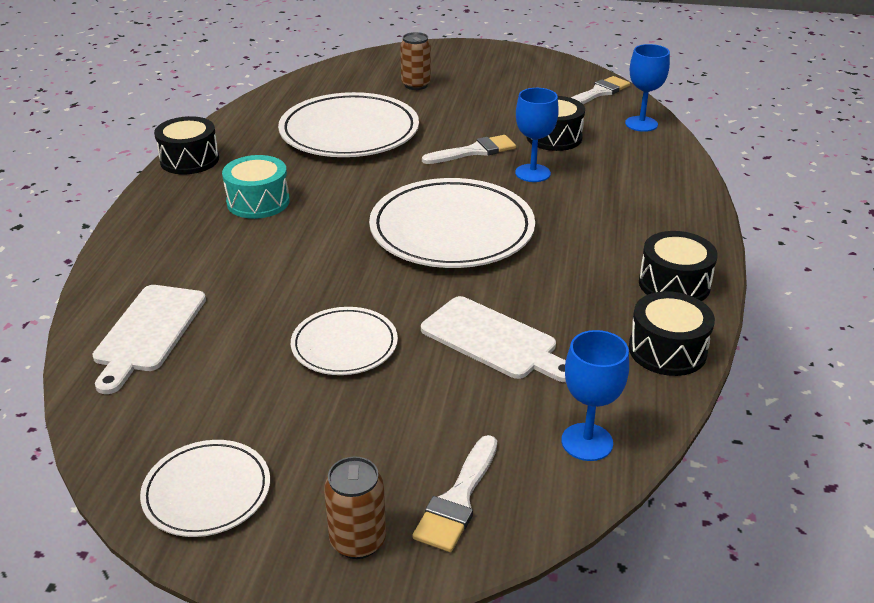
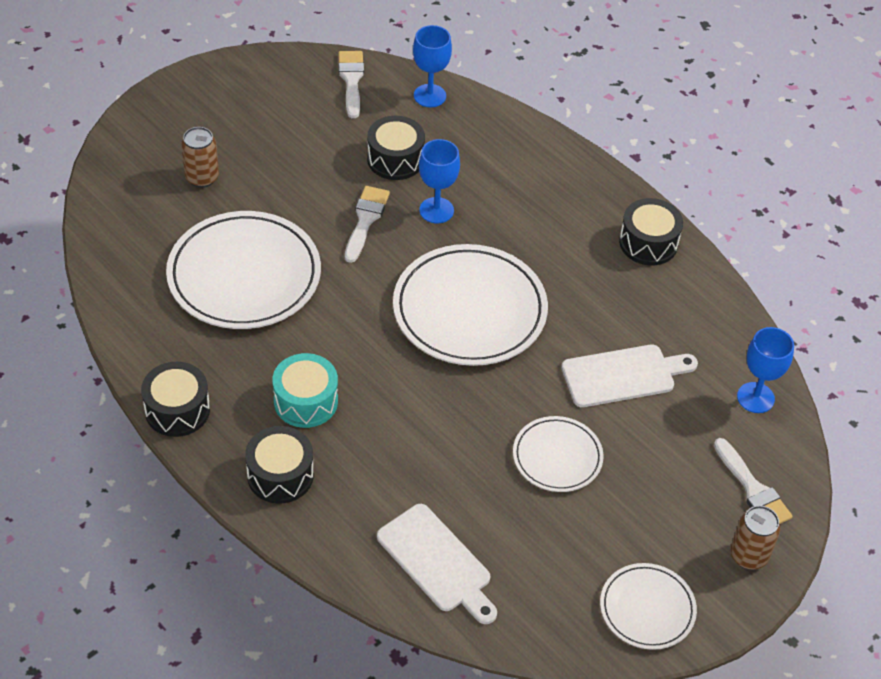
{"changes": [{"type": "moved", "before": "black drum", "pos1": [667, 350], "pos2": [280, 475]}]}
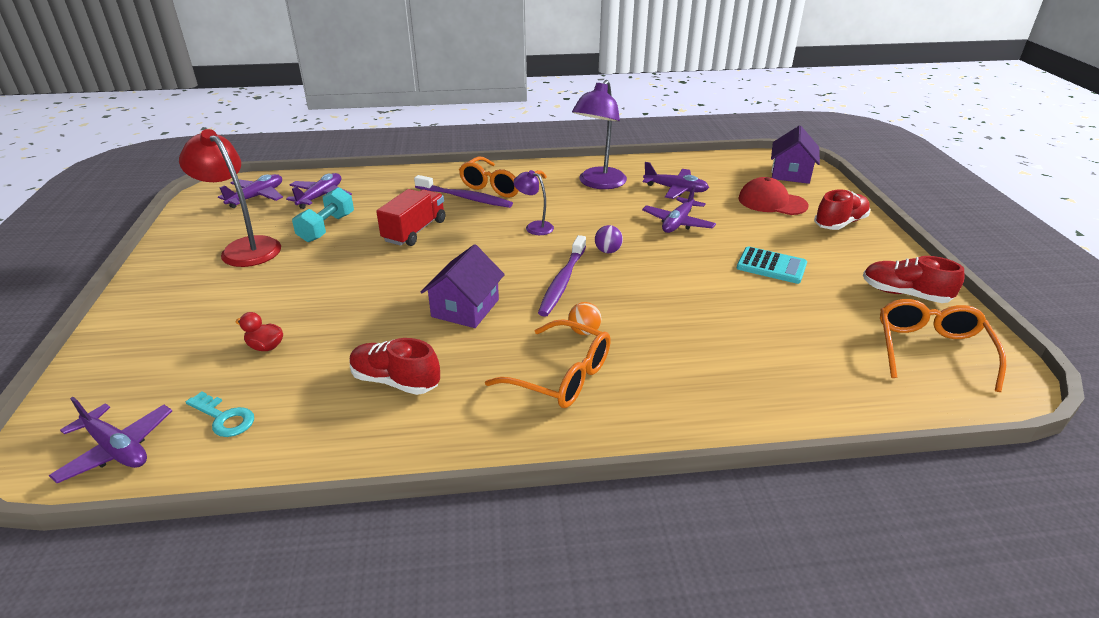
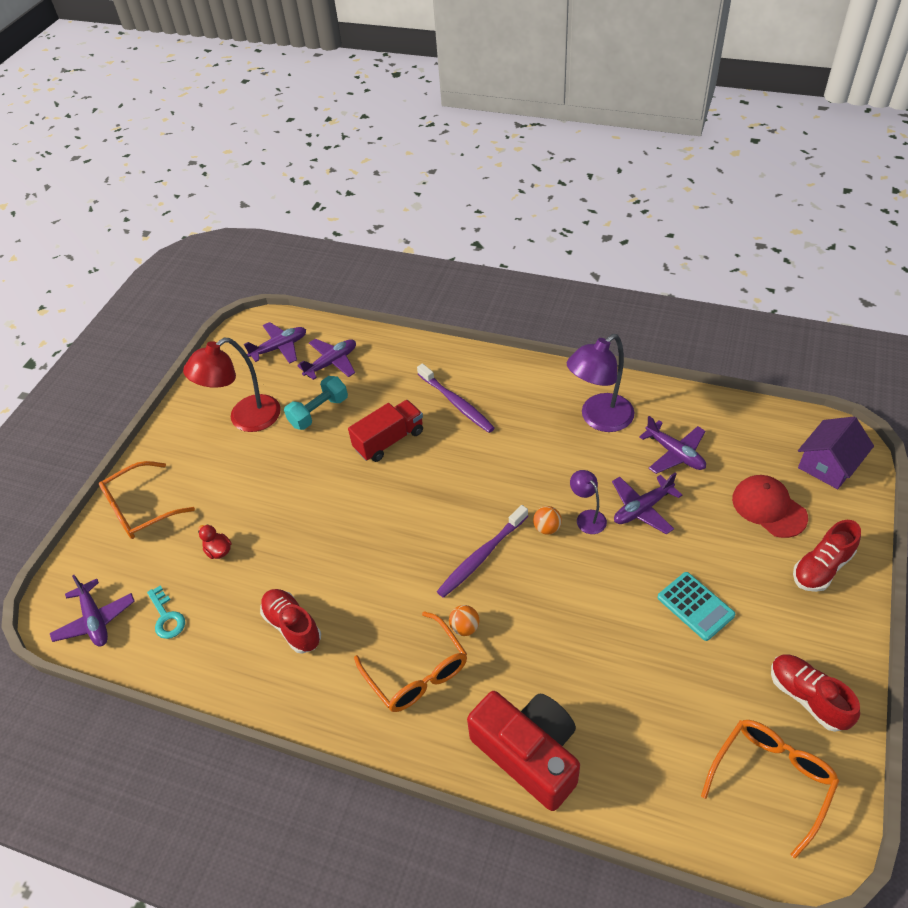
{"changes": [{"type": "removed", "before": "purple toy house", "pos1": [465, 308]}, {"type": "added", "after": "red camera", "pos2": [528, 753]}, {"type": "moved", "before": "bright orange eyeglasses", "pos1": [498, 186], "pos2": [140, 509]}, {"type": "moved", "before": "purple lamp", "pos1": [534, 227], "pos2": [587, 517]}, {"type": "recoloured", "before": "purple ball", "after": "bright orange ball", "pos1": [607, 251], "pos2": [547, 528]}, {"type": "turned", "before": "red lamp", "pos1": [244, 248], "pos2": [246, 419], "turn": -105}, {"type": "turned", "before": "red sneaker", "pos1": [840, 223], "pos2": [821, 567], "turn": 150}]}
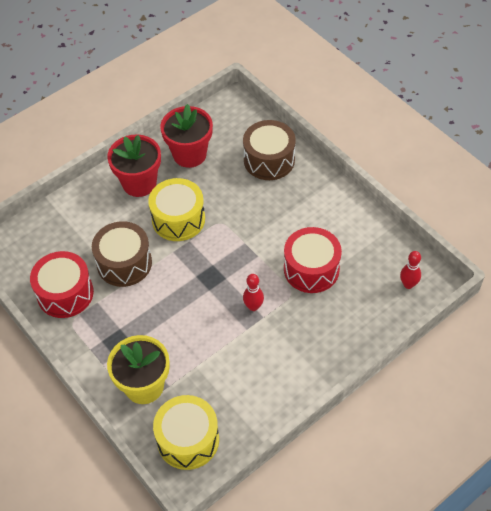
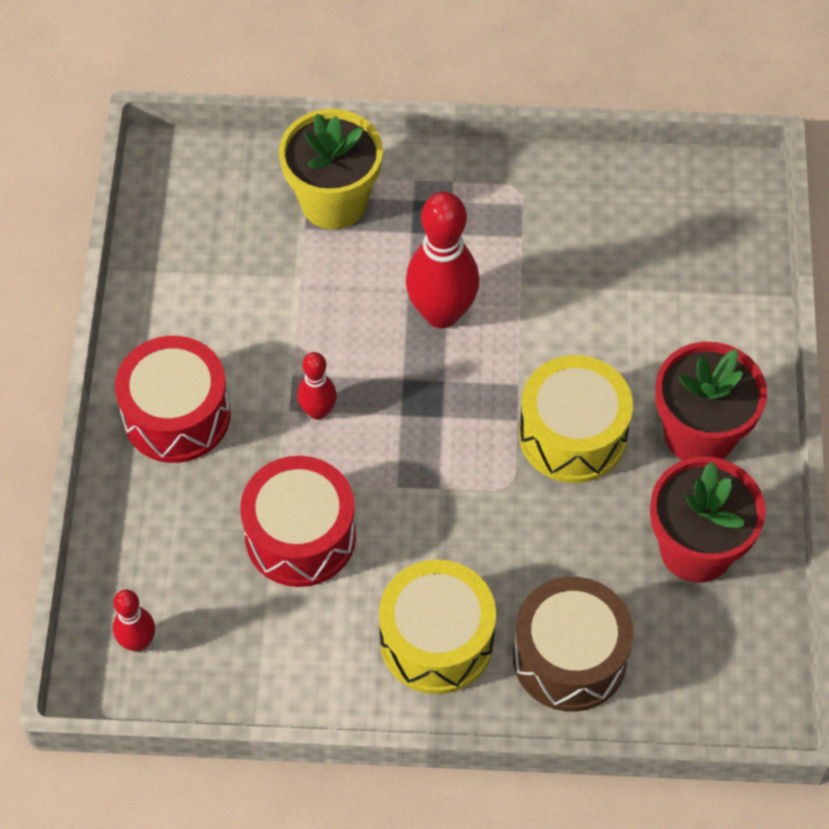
{"changes": [{"type": "removed", "before": "brown drum", "pos1": [124, 263]}, {"type": "added", "after": "red skittle", "pos2": [441, 313]}, {"type": "moved", "before": "red drum", "pos1": [65, 293], "pos2": [176, 415]}, {"type": "moved", "before": "yellow drum", "pos1": [188, 440], "pos2": [436, 640]}]}
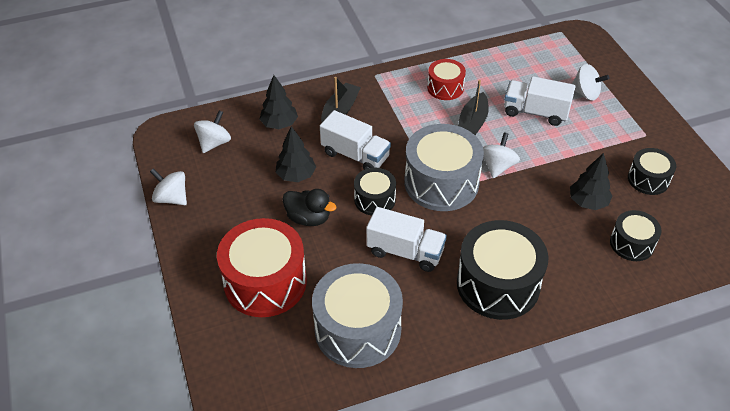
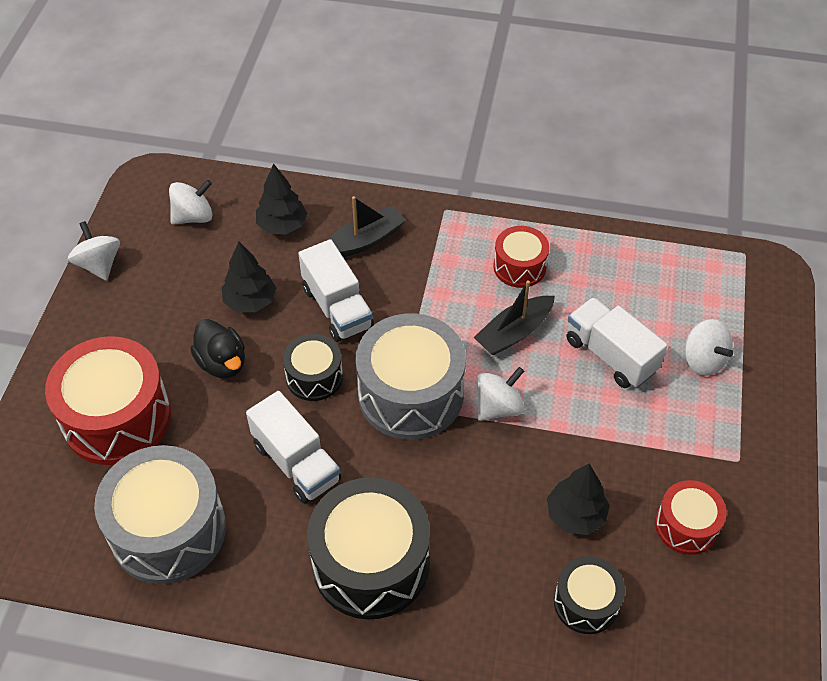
{"changes": [{"type": "recoloured", "before": "black drum", "after": "red drum", "pos1": [648, 179], "pos2": [686, 526]}]}
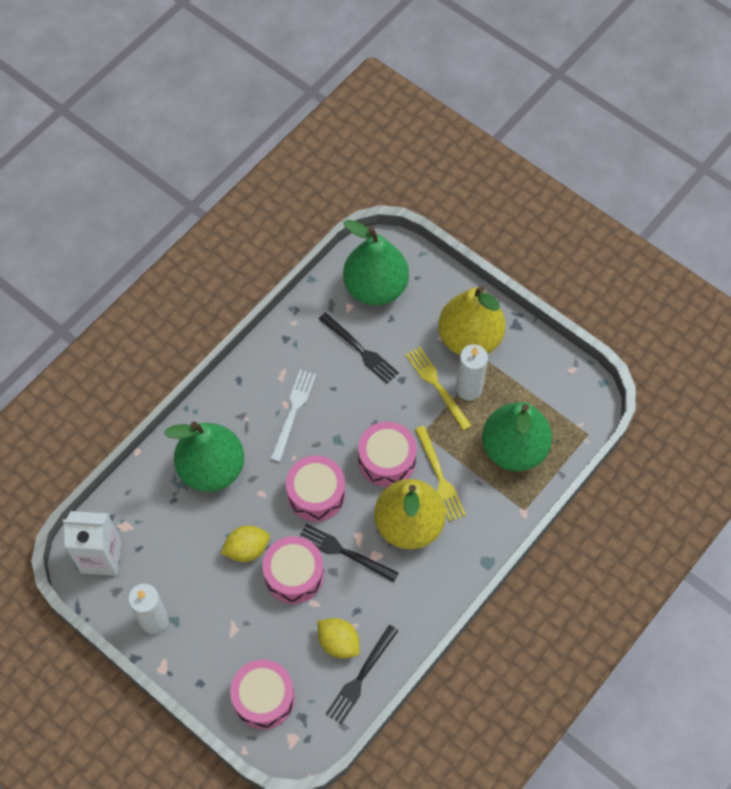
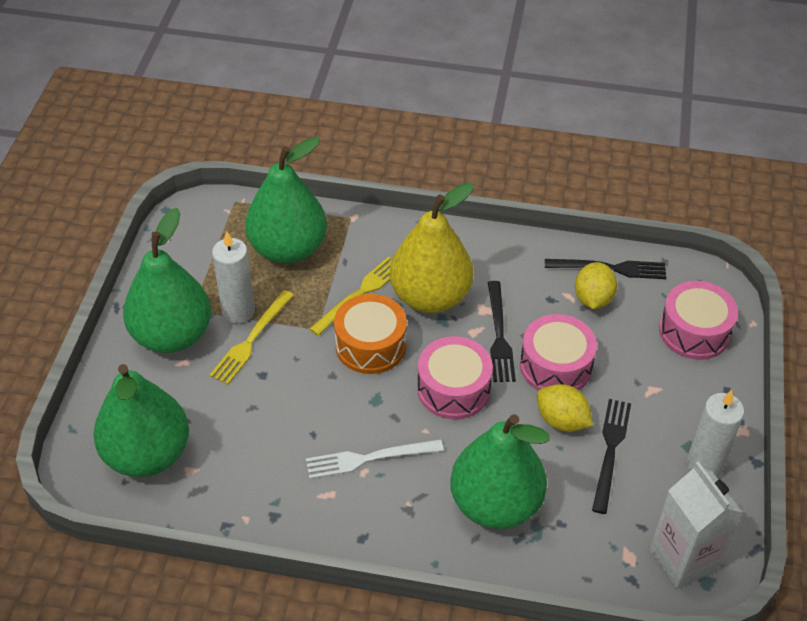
{"changes": [{"type": "moved", "before": "black fork", "pos1": [360, 350], "pos2": [610, 451]}, {"type": "recoloured", "before": "rosy drum", "after": "bright orange drum", "pos1": [387, 460], "pos2": [370, 345]}, {"type": "recoloured", "before": "yellow pear fruit", "after": "leaf-green pear fruit", "pos1": [469, 338], "pos2": [172, 335]}]}
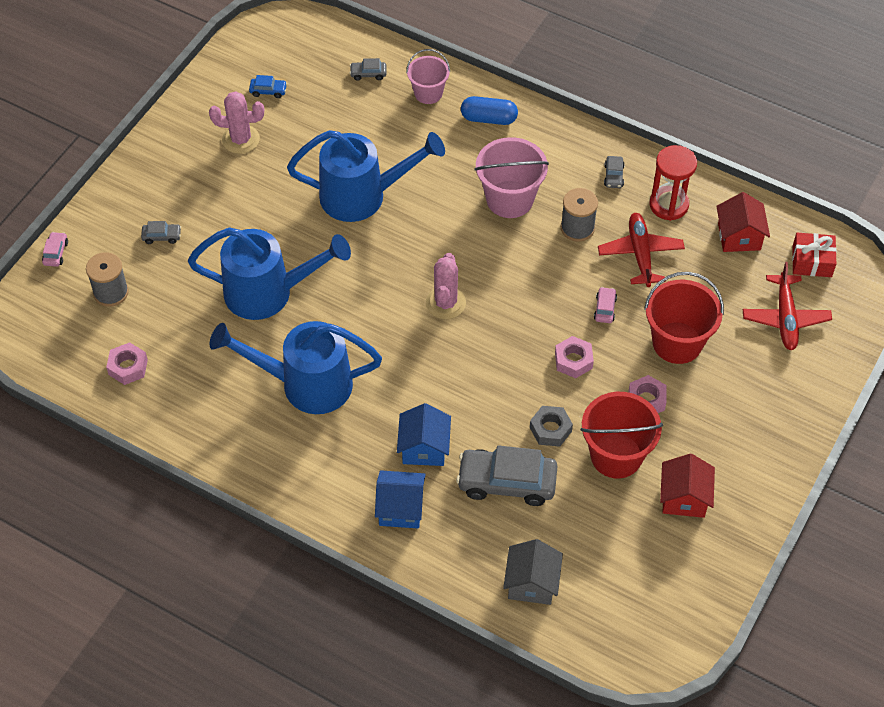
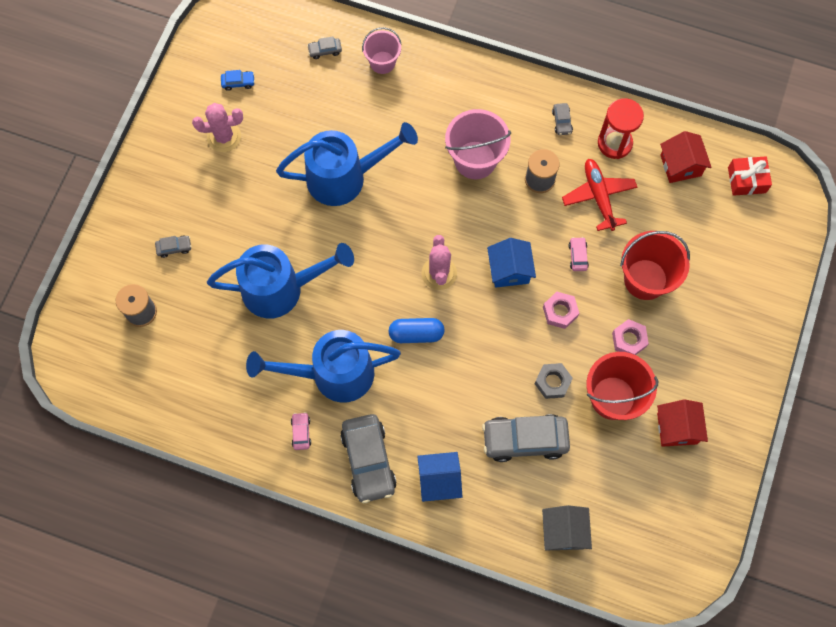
{"changes": [{"type": "removed", "before": "rosy nut", "pos1": [128, 367]}, {"type": "removed", "before": "red aeroplane", "pos1": [785, 318]}, {"type": "added", "after": "ash-grey automobile", "pos2": [368, 460]}, {"type": "moved", "before": "rosy automobile", "pos1": [55, 253], "pos2": [301, 432]}, {"type": "moved", "before": "blue toy house", "pos1": [424, 448], "pos2": [509, 270]}, {"type": "moved", "before": "blue pill", "pos1": [489, 118], "pos2": [416, 334]}]}
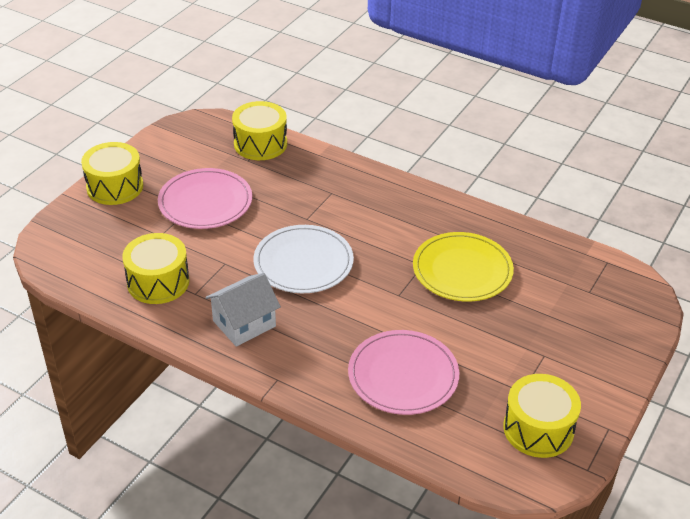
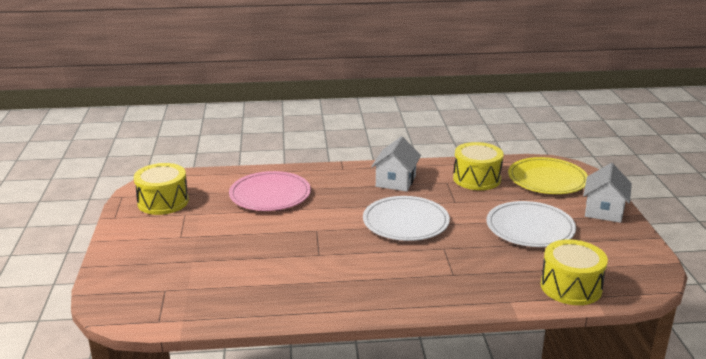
{"changes": [{"type": "moved", "before": "yellow dinner plate", "pos1": [462, 270], "pos2": [547, 179]}, {"type": "replaced", "before": "yellow drum", "after": "white toy house", "pos1": [115, 187], "pos2": [604, 210]}, {"type": "recoloured", "before": "rosy dinner plate", "after": "white dinner plate", "pos1": [205, 202], "pos2": [530, 227]}]}
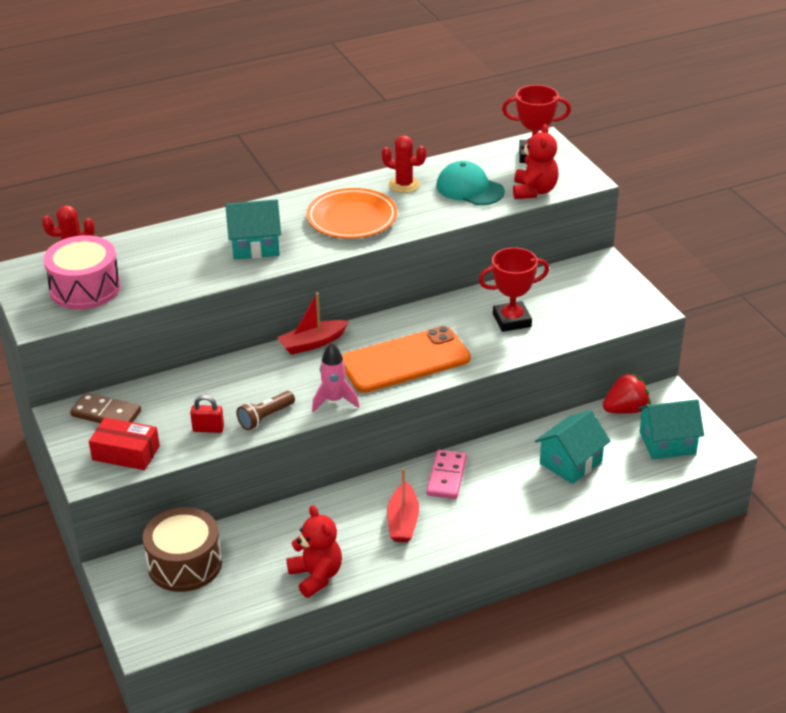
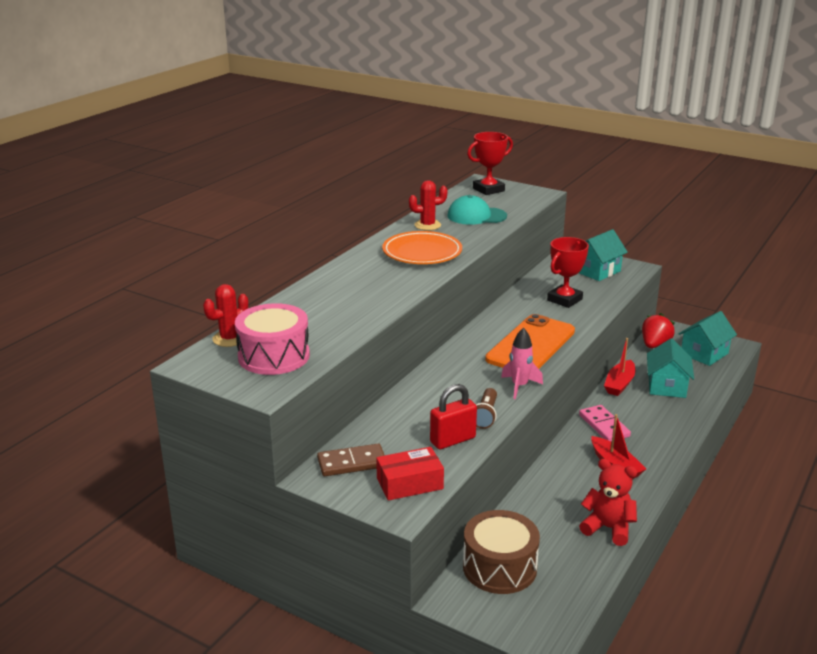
{"changes": [{"type": "removed", "before": "red teddy", "pos1": [534, 191]}, {"type": "moved", "before": "teal toy house", "pos1": [255, 246], "pos2": [597, 271]}, {"type": "moved", "before": "red toy boat", "pos1": [312, 343], "pos2": [619, 384]}, {"type": "resized", "before": "red small lock", "pos1": [208, 429], "pos2": [453, 440], "scale": 1.53}]}
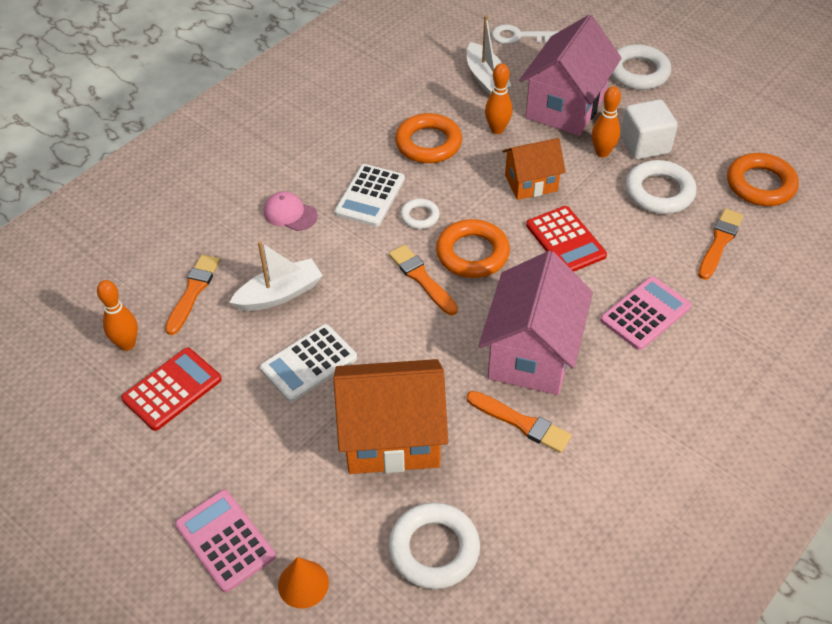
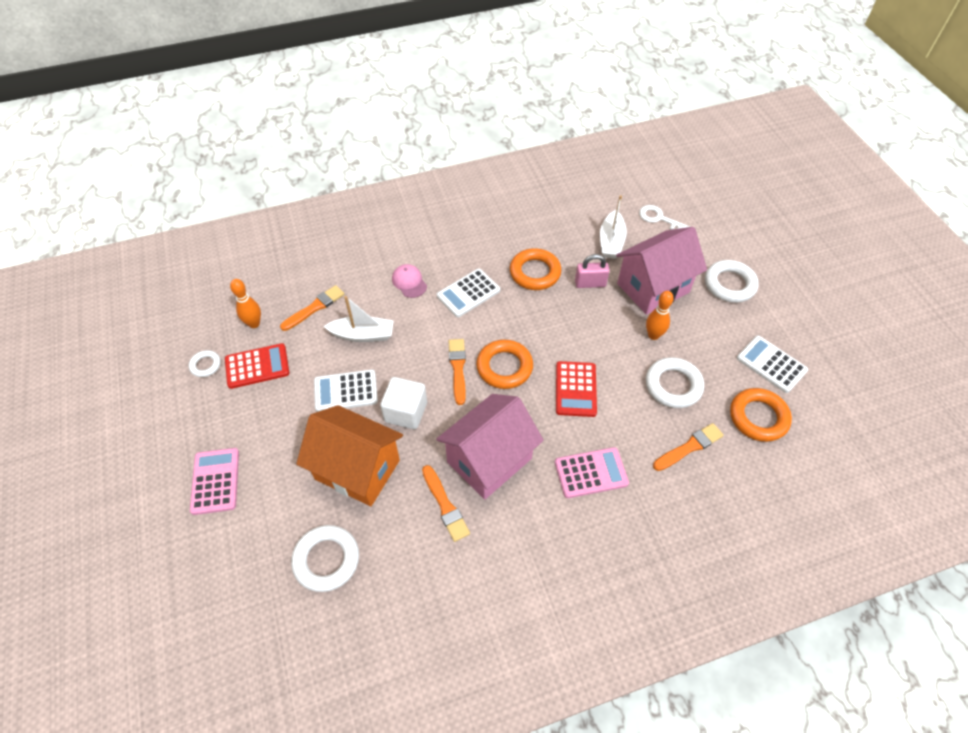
{"changes": [{"type": "removed", "before": "bright orange cone", "pos1": [303, 584]}, {"type": "removed", "before": "bright orange toy house", "pos1": [531, 183]}, {"type": "added", "after": "white adding machine", "pos2": [771, 364]}, {"type": "moved", "before": "white ring", "pos1": [419, 216], "pos2": [205, 365]}, {"type": "moved", "before": "white cube", "pos1": [645, 145], "pos2": [406, 412]}, {"type": "replaced", "before": "bright orange skittle", "after": "rosy small lock", "pos1": [497, 129], "pos2": [590, 283]}]}
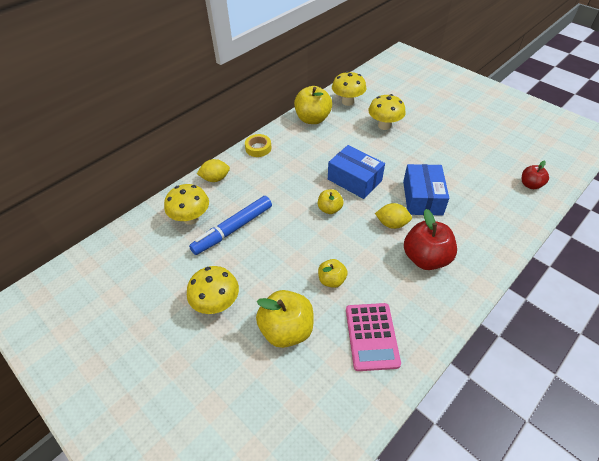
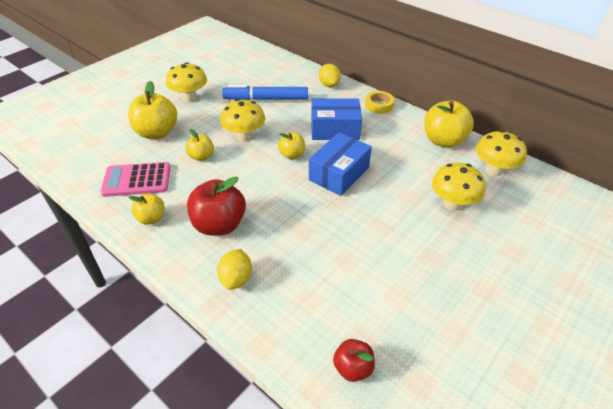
{"changes": [{"type": "added", "after": "yellow apple", "pos2": [151, 218]}, {"type": "moved", "before": "yellow fungus", "pos1": [191, 218], "pos2": [244, 136]}, {"type": "moved", "before": "yellow lemon", "pos1": [392, 224], "pos2": [236, 278]}, {"type": "moved", "before": "blue package", "pos1": [422, 198], "pos2": [335, 129]}, {"type": "turned", "before": "blue marker pen", "pos1": [233, 229], "pos2": [266, 99], "turn": -45}]}
